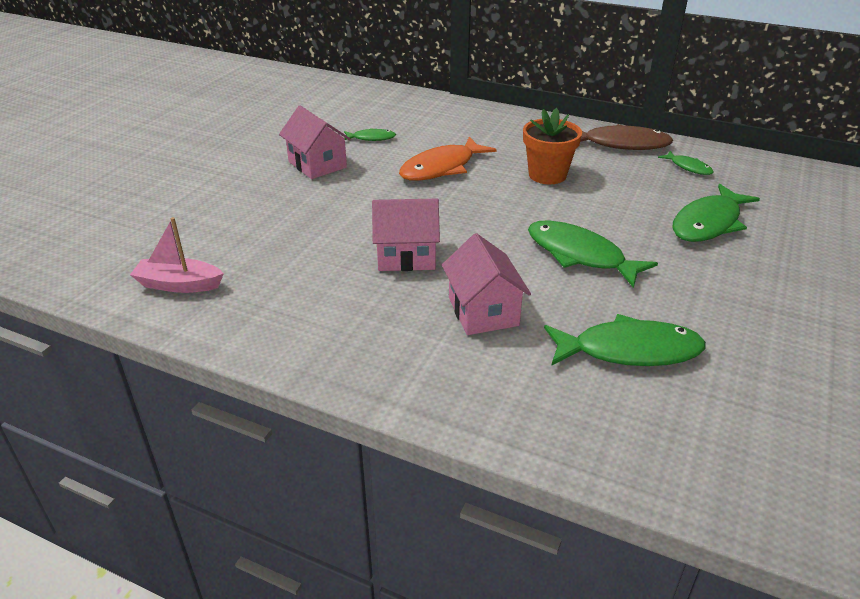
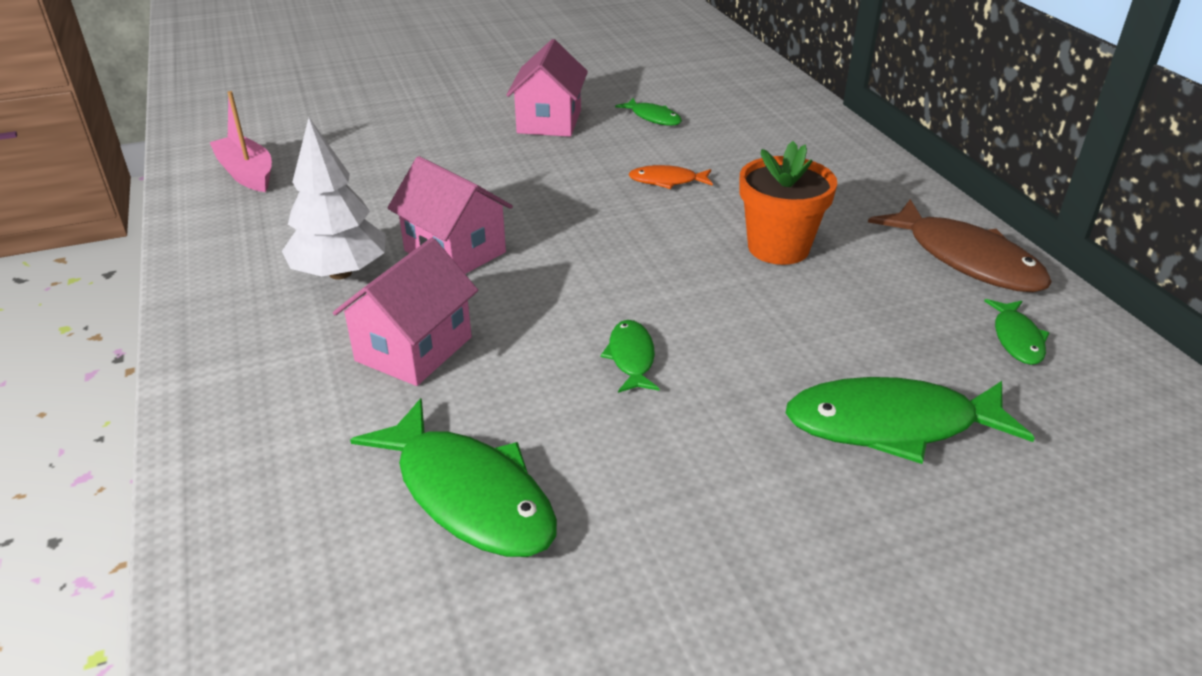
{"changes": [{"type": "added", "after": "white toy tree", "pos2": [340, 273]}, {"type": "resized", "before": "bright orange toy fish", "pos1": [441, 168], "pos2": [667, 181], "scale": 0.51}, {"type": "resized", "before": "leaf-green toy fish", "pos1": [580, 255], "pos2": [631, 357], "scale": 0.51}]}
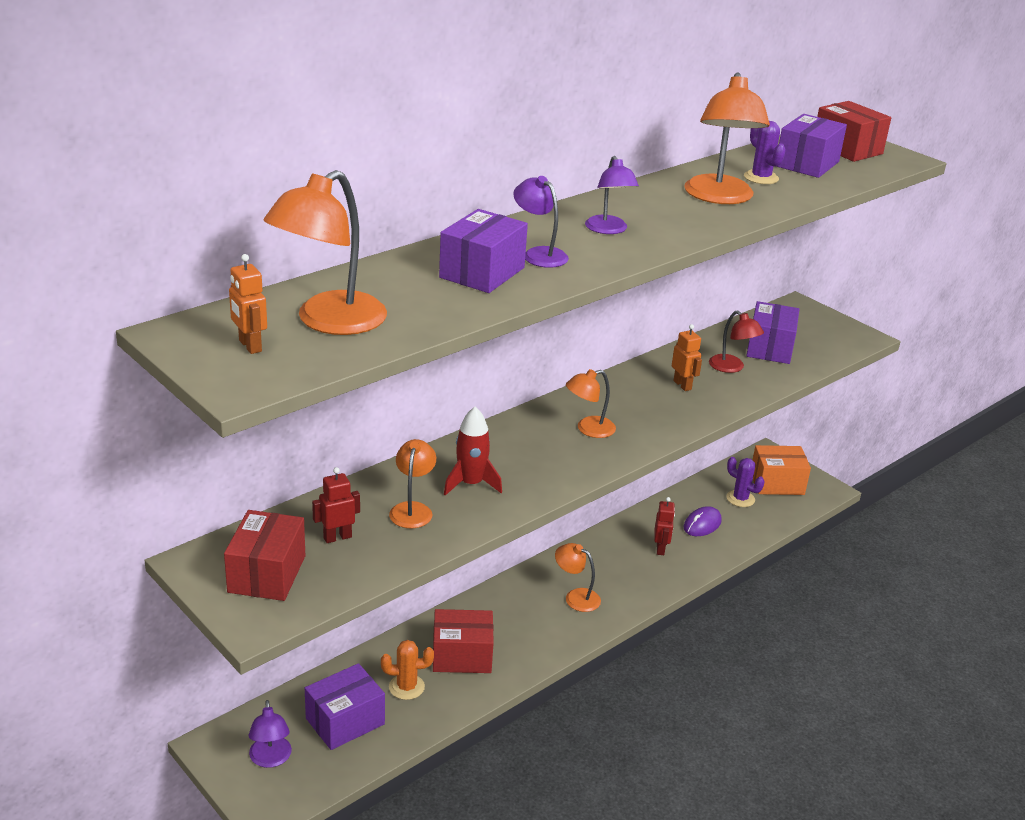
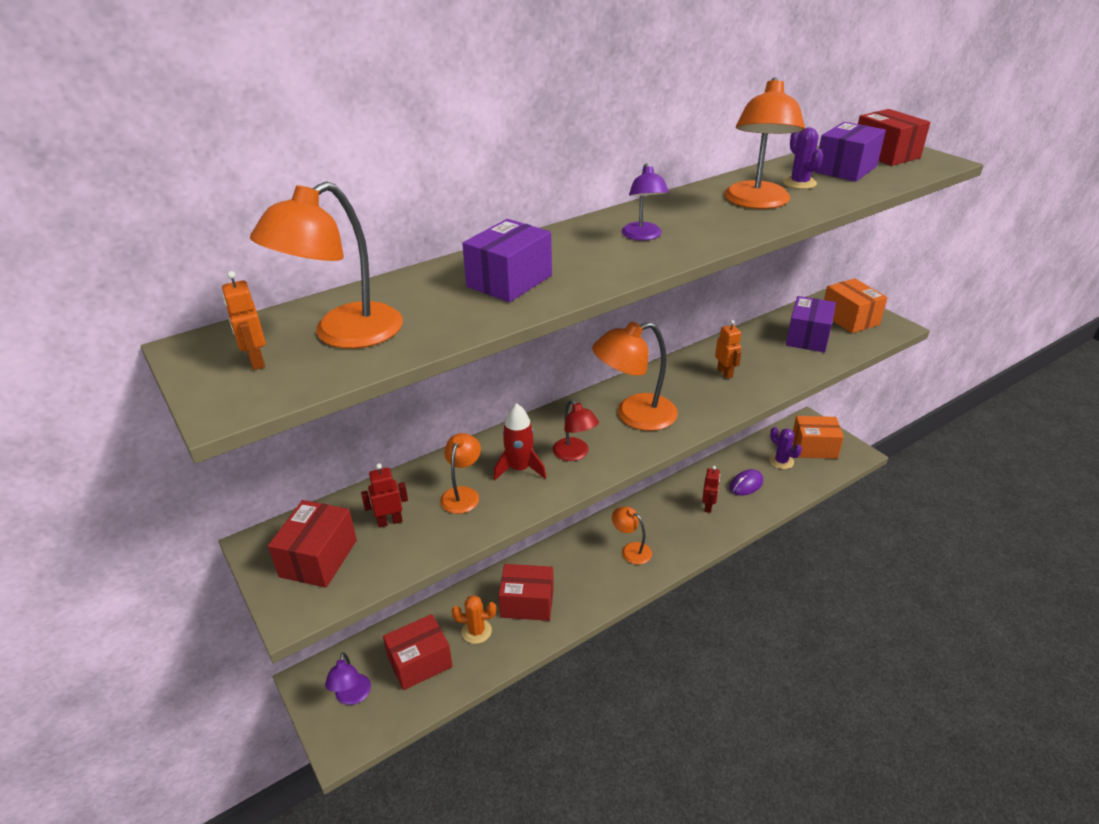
{"changes": [{"type": "removed", "before": "purple lamp", "pos1": [539, 254]}, {"type": "added", "after": "bright orange package", "pos2": [850, 319]}, {"type": "moved", "before": "red lamp", "pos1": [732, 367], "pos2": [574, 454]}, {"type": "recoloured", "before": "purple package", "after": "red package", "pos1": [345, 721], "pos2": [420, 662]}, {"type": "resized", "before": "bright orange lamp", "pos1": [588, 429], "pos2": [634, 415], "scale": 1.75}]}
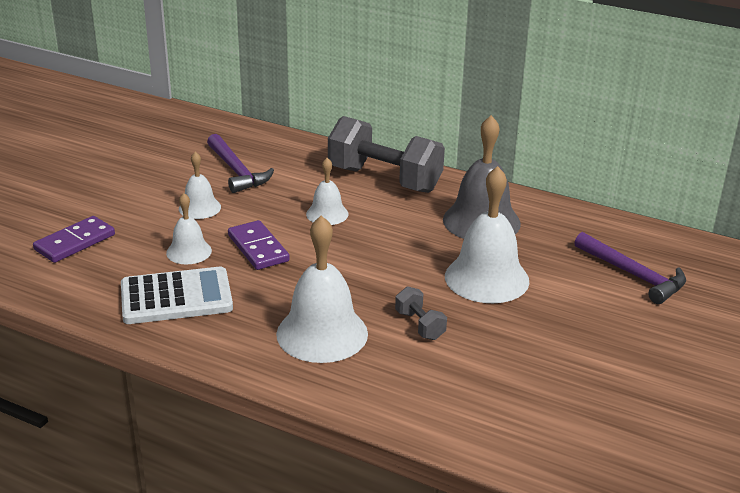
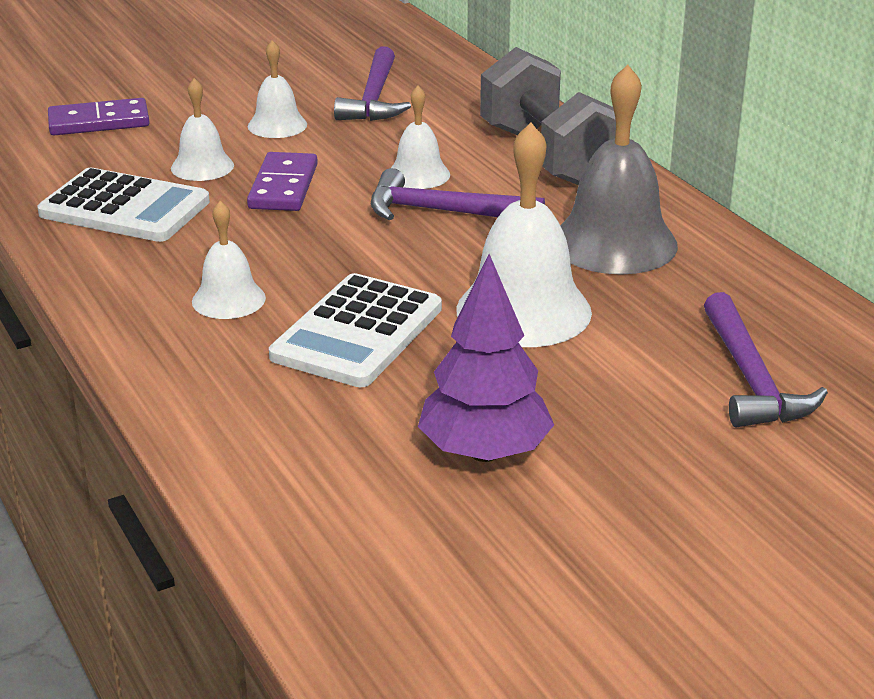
{"changes": [{"type": "added", "after": "purple carpenter's hammer", "pos2": [443, 212]}, {"type": "added", "after": "purple toy tree", "pos2": [484, 452]}, {"type": "replaced", "before": "ash-grey free weight", "after": "white adding machine", "pos1": [419, 325], "pos2": [357, 332]}, {"type": "resized", "before": "white hand bell", "pos1": [322, 333], "pos2": [228, 299], "scale": 0.55}]}
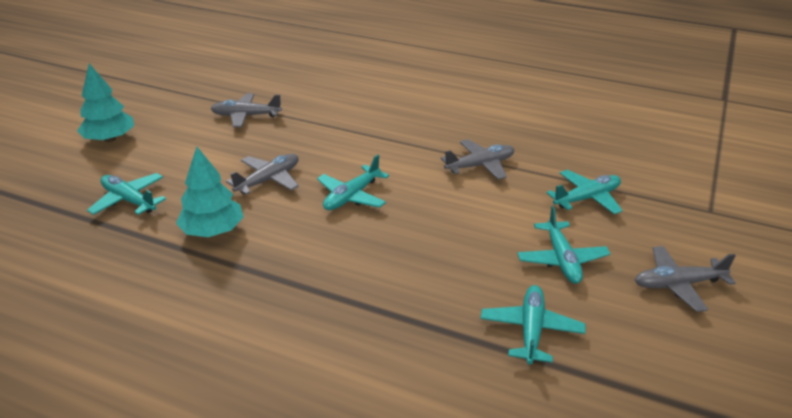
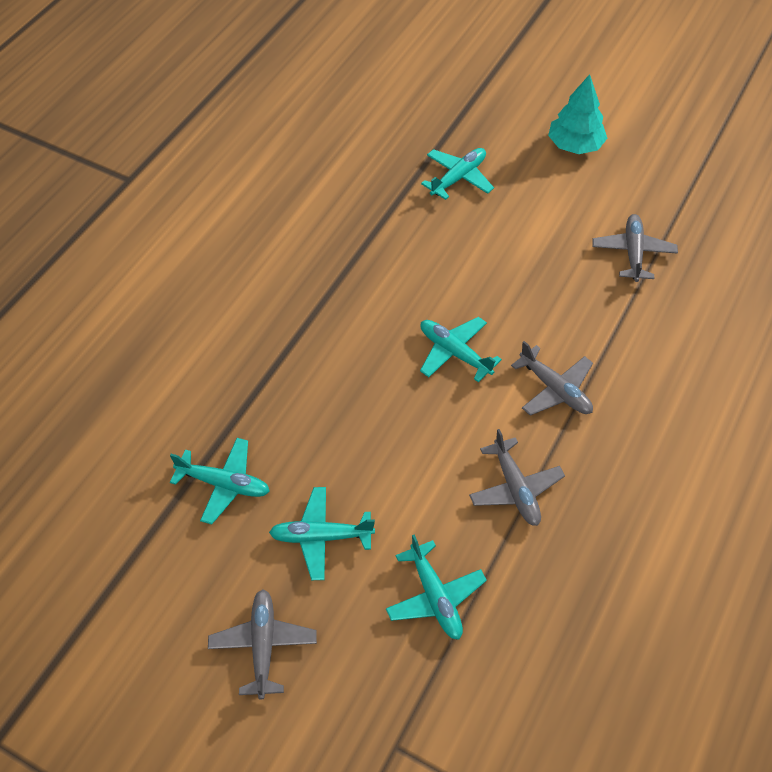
{"changes": [{"type": "removed", "before": "teal toy tree", "pos1": [213, 231]}, {"type": "moved", "before": "ash-grey aeroplane", "pos1": [268, 180], "pos2": [555, 389]}]}
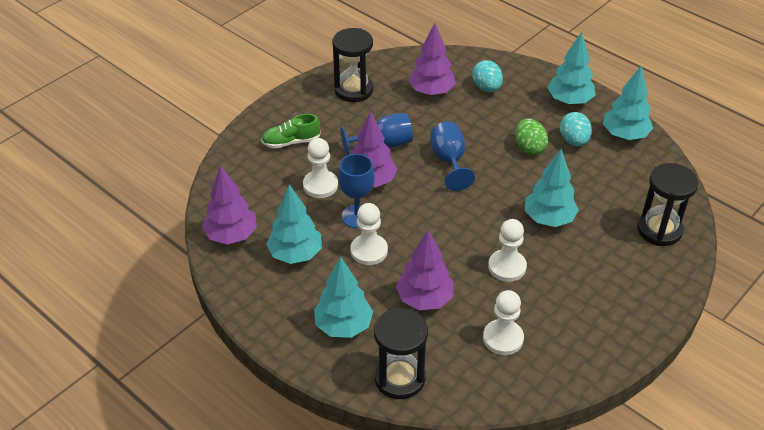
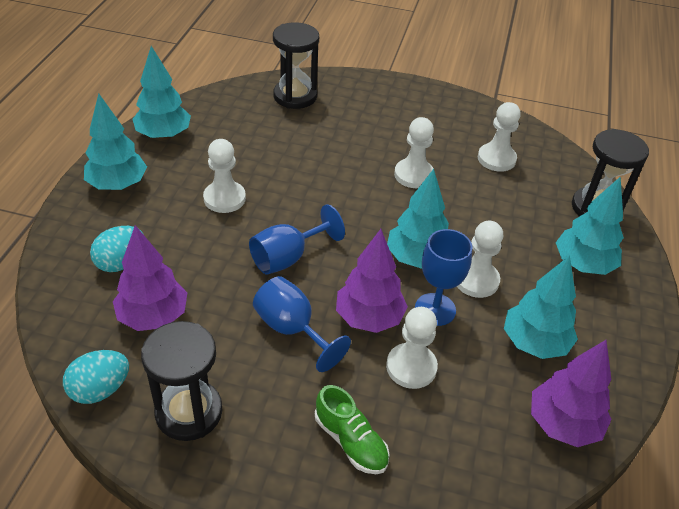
{"changes": [{"type": "removed", "before": "purple toy tree", "pos1": [424, 299]}, {"type": "moved", "before": "teal toy tree", "pos1": [548, 219], "pos2": [417, 258]}, {"type": "moved", "before": "teal toy egg", "pos1": [574, 141], "pos2": [100, 390]}, {"type": "replaced", "before": "leaf-green toy egg", "after": "white chess pawn", "pos1": [529, 148], "pos2": [224, 198]}]}
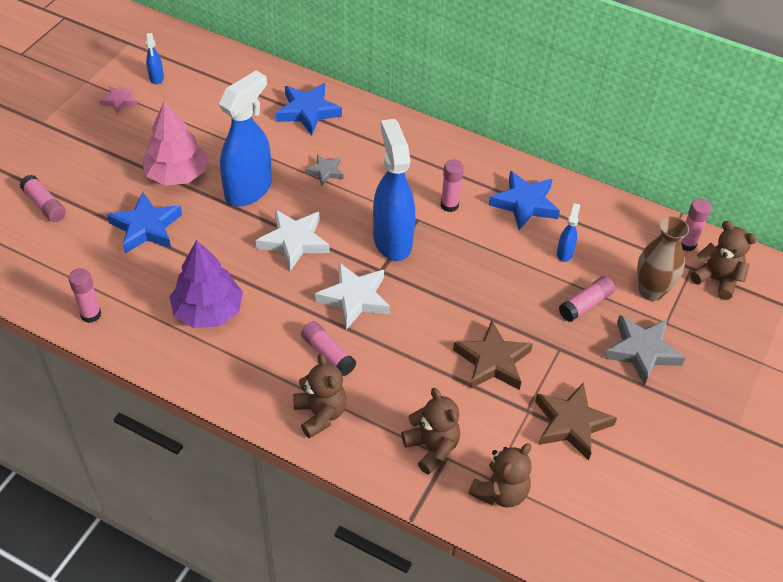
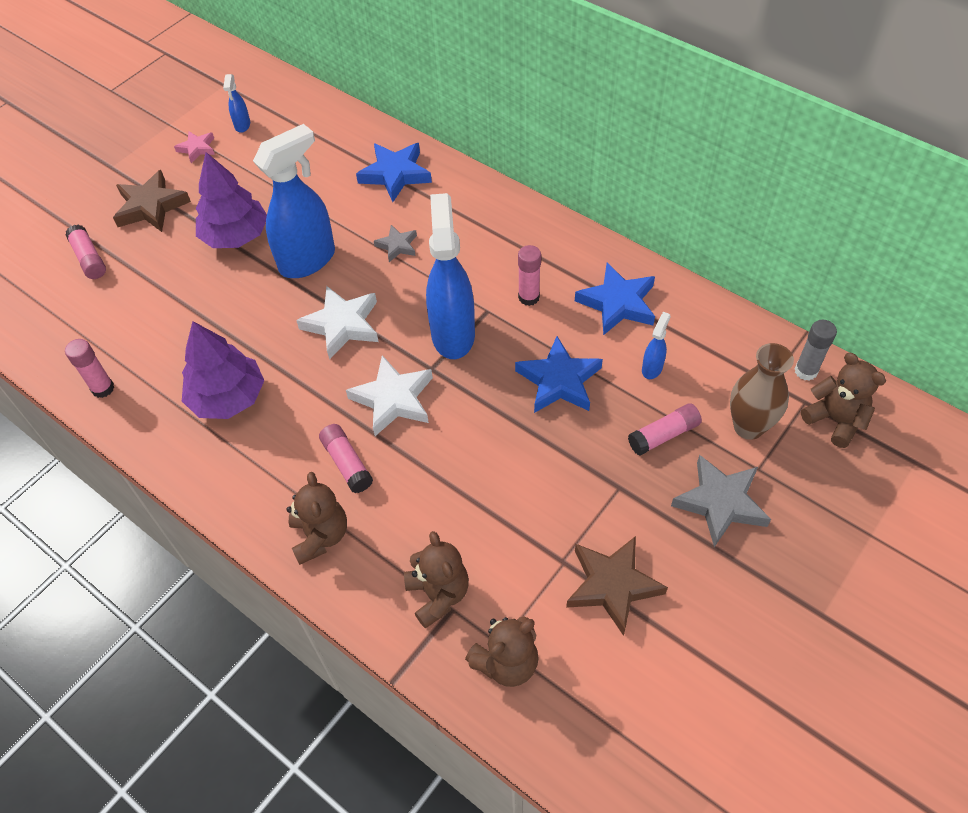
{"changes": [{"type": "moved", "before": "blue star shape", "pos1": [146, 227], "pos2": [559, 381]}, {"type": "moved", "before": "brown star shape", "pos1": [492, 361], "pos2": [151, 206]}, {"type": "recoloured", "before": "rosy toy tree", "after": "purple toy tree", "pos1": [177, 174], "pos2": [236, 236]}, {"type": "recoloured", "before": "rosy glue stick", "after": "ash-grey glue stick", "pos1": [687, 244], "pos2": [806, 371]}]}
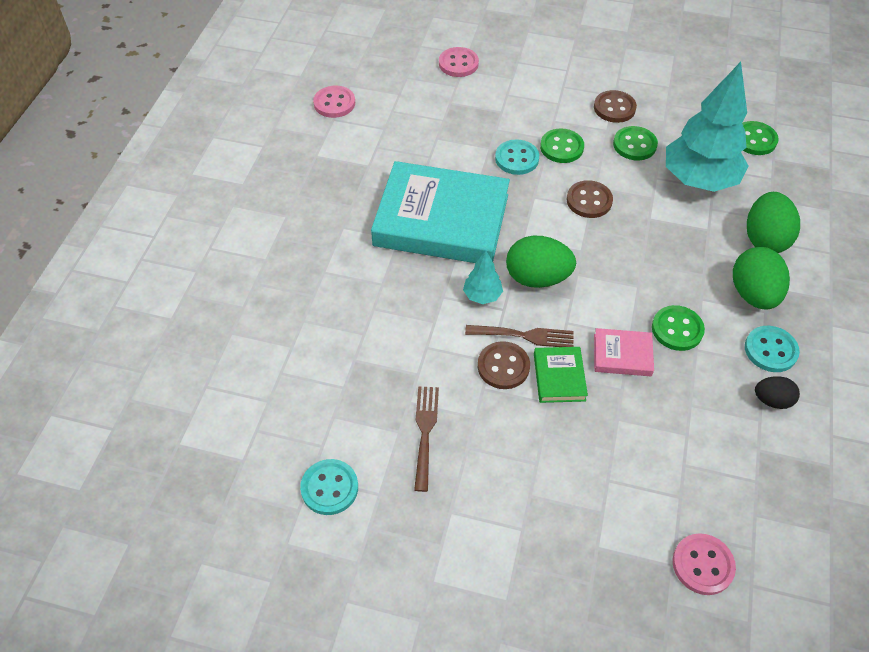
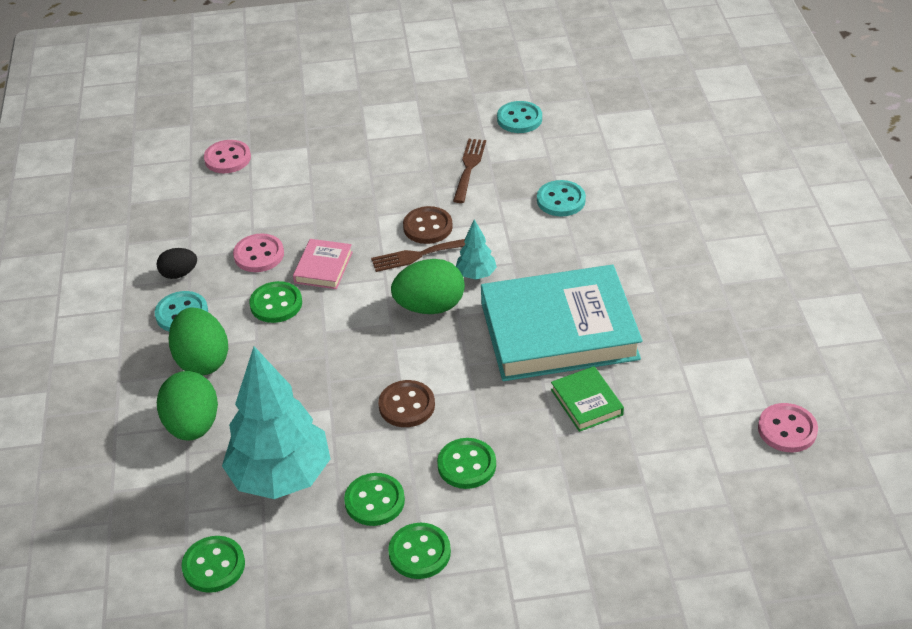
{"changes": [{"type": "moved", "before": "rosy button", "pos1": [458, 64], "pos2": [259, 255]}, {"type": "moved", "before": "teal button", "pos1": [517, 159], "pos2": [561, 200]}, {"type": "moved", "before": "leaf-green hardback", "pos1": [559, 377], "pos2": [586, 402]}, {"type": "recoloured", "before": "brown button", "after": "leaf-green button", "pos1": [614, 108], "pos2": [419, 552]}, {"type": "turned", "before": "brown fork", "pos1": [425, 432], "pos2": [469, 167], "turn": -150}, {"type": "turned", "before": "rosy hardback", "pos1": [622, 355], "pos2": [323, 267], "turn": -60}]}
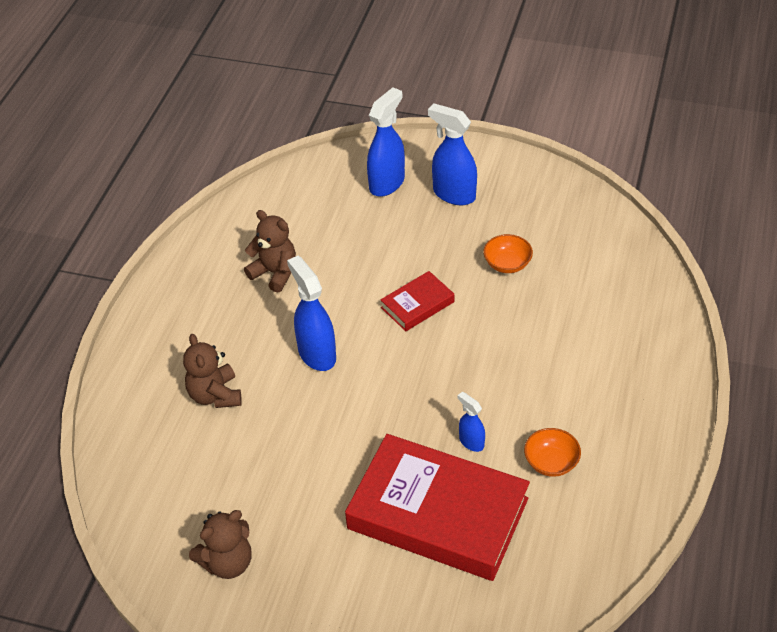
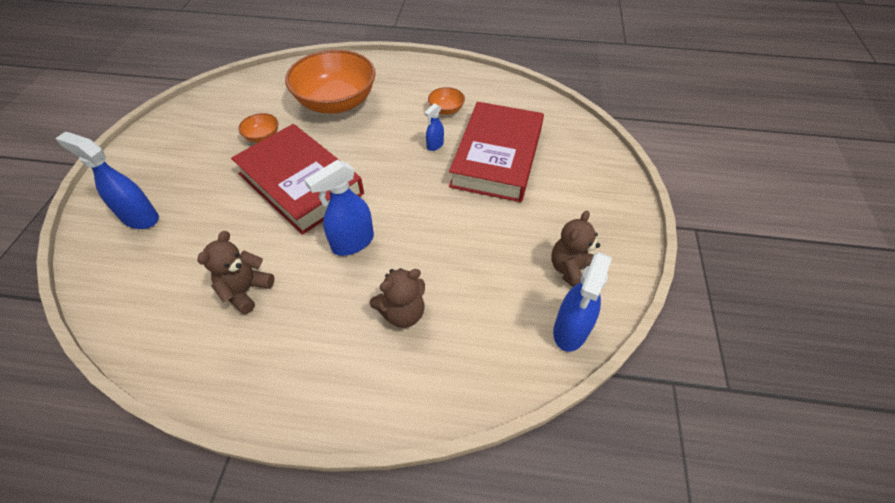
{"changes": [{"type": "added", "after": "bright orange bowl", "pos2": [336, 102]}, {"type": "moved", "before": "blue sprayer", "pos1": [453, 194], "pos2": [570, 330]}, {"type": "turned", "before": "brown teddy", "pos1": [227, 562], "pos2": [571, 270], "turn": -105}, {"type": "resized", "before": "red hardback", "pos1": [417, 305], "pos2": [300, 183], "scale": 2.18}]}
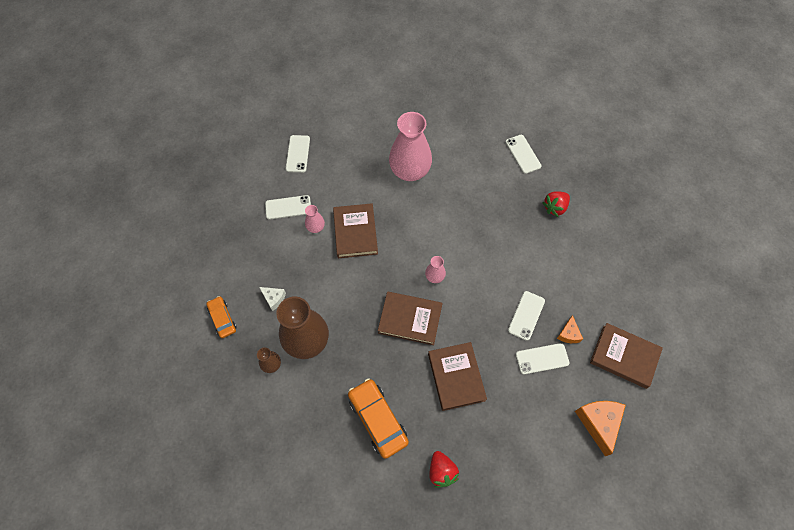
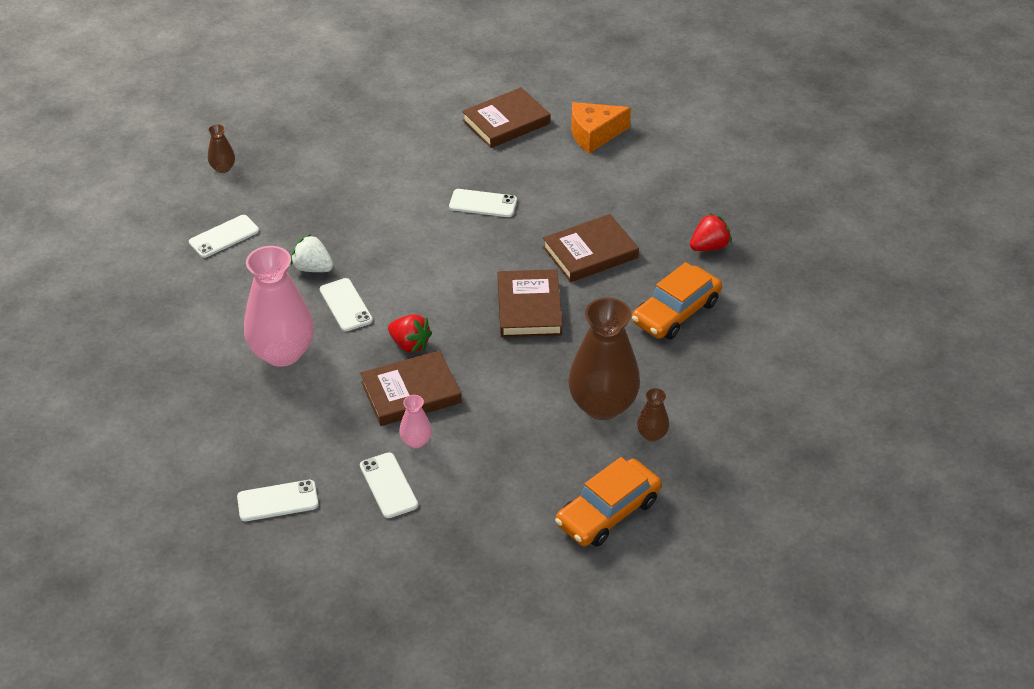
{"changes": [{"type": "removed", "before": "white piece of cheese", "pos1": [274, 298]}, {"type": "removed", "before": "rosy vase", "pos1": [434, 277]}, {"type": "removed", "before": "bright orange piece of cheese", "pos1": [568, 334]}, {"type": "added", "after": "brown vase", "pos2": [223, 168]}, {"type": "added", "after": "white berry", "pos2": [313, 268]}, {"type": "moved", "before": "white mobile phone", "pos1": [542, 358], "pos2": [345, 305]}, {"type": "moved", "before": "red berry", "pos1": [555, 207], "pos2": [410, 344]}, {"type": "turned", "before": "brown hardback", "pos1": [624, 356], "pos2": [506, 122], "turn": 45}, {"type": "resized", "before": "bright orange automobile", "pos1": [222, 319], "pos2": [608, 512], "scale": 1.67}]}
